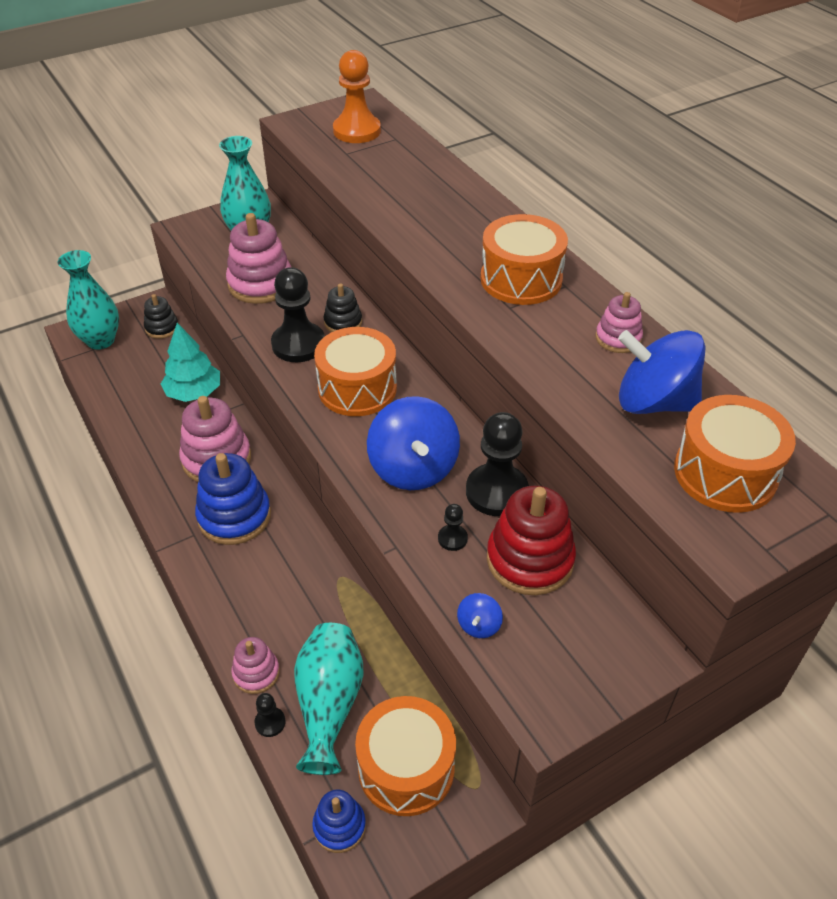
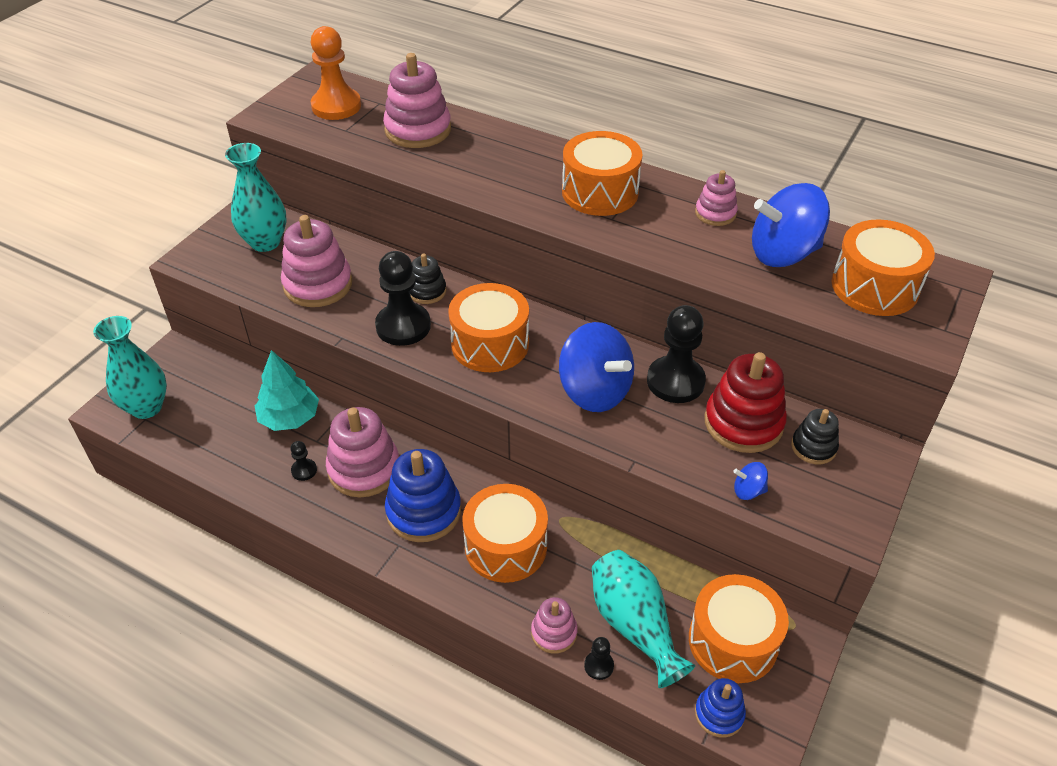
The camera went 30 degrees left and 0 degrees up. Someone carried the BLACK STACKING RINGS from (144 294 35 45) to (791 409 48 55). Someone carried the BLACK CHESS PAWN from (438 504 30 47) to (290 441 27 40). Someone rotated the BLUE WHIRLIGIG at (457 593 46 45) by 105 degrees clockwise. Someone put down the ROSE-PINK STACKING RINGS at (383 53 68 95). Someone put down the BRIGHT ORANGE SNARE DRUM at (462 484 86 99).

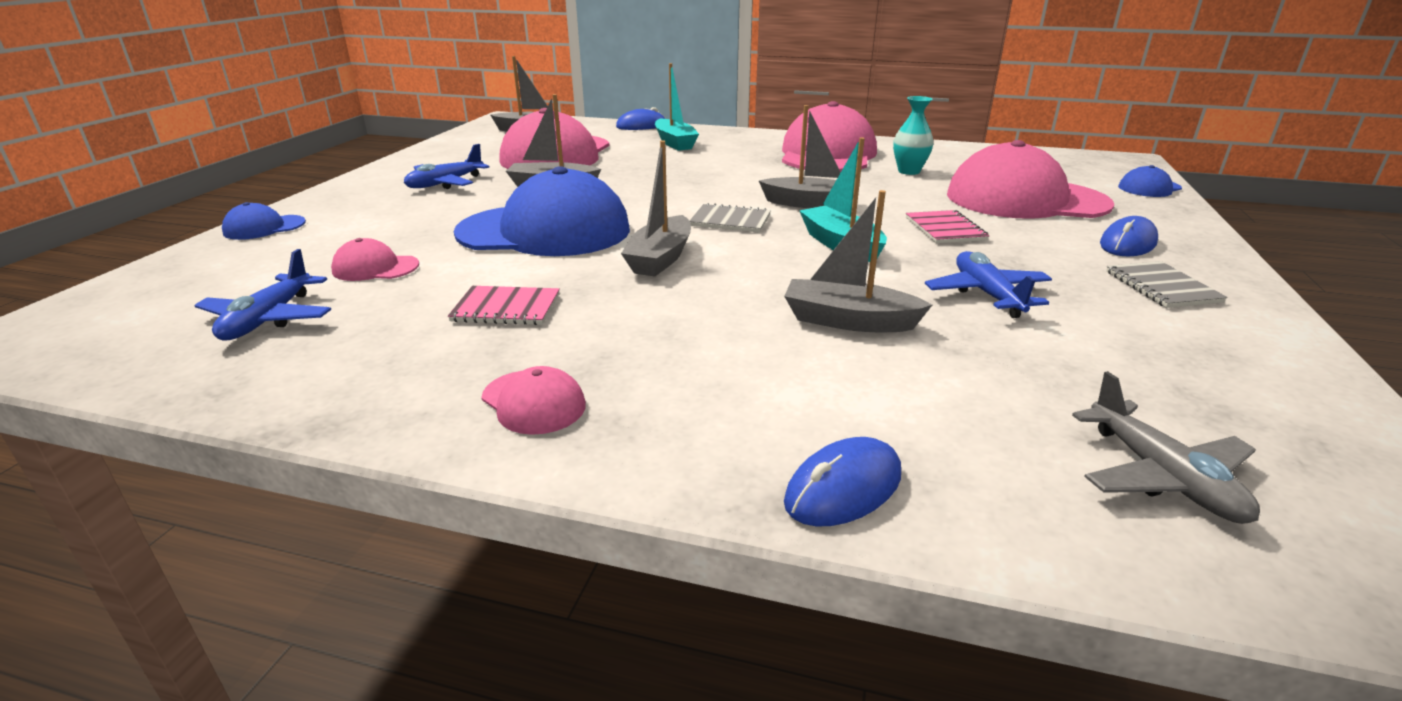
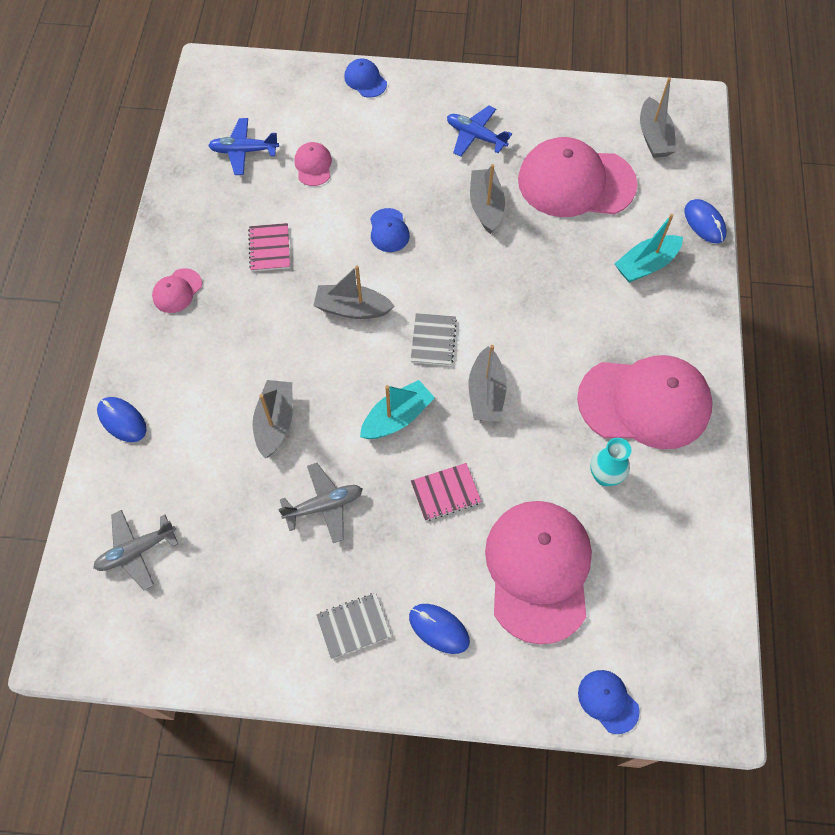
The camera went 80 degrees right and 35 degrees up. Someone scaled the BLUE CAP at (454 166 176 90) by 0.43. Someone repainted the BLUE PLANE at (925 251 127 67), which became the GREY PLANE at (278 463 85 80).

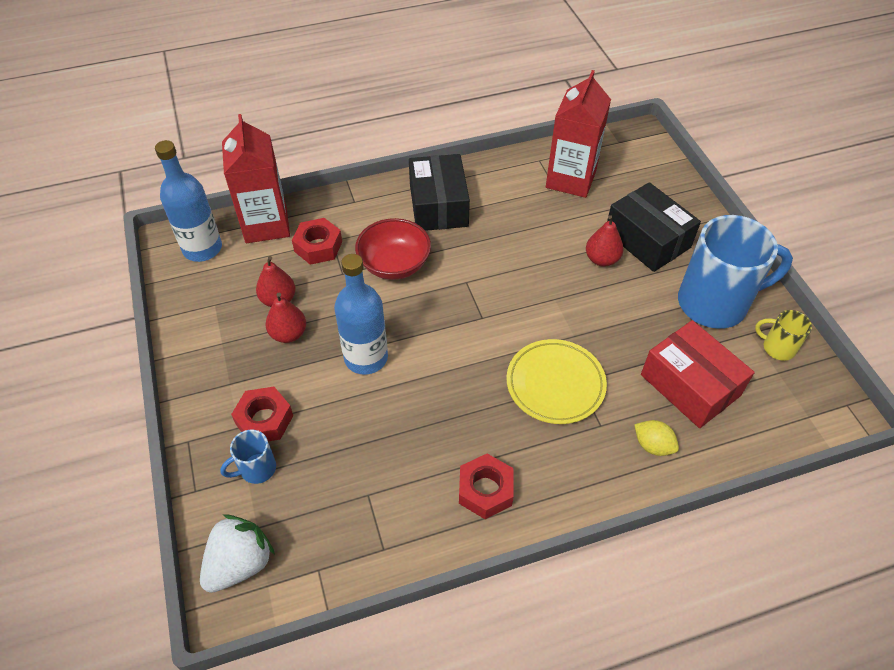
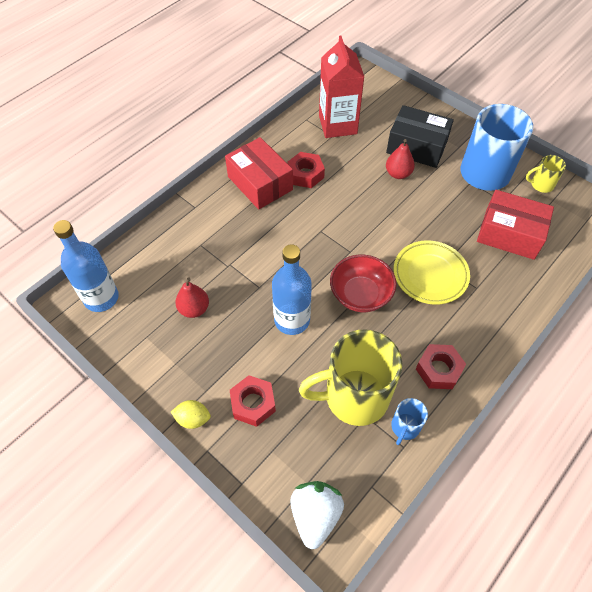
The camera went 30 degrees left and 5 degrees up. Someone carried the BLUE MUG from (220 430 56 54) to (391 398 37 47). Someone took away the CRIMSON JUICE CARTON at (222 114 68 129). Someone took away the CRIMSON TOY PEAR at (266 293 40 50). Someone carried the CRIMSON HEX NUT from (292 218 50 47) to (287 152 38 36). Someone carried the CRIMSON SERVING BOWL from (355 218 76 62) to (330 255 67 57). Someone repainted the BLACK PARCEL at (409 154 61 77), which became the CRIMSON PARCEL at (225 137 68 72). Someone carried the BRIGHT YELLOW CITRUS FRUIT from (634 420 45 36) to (171 400 40 29). Someone put down the BRIGHT YELLOW MUG at (299 329 103 97).

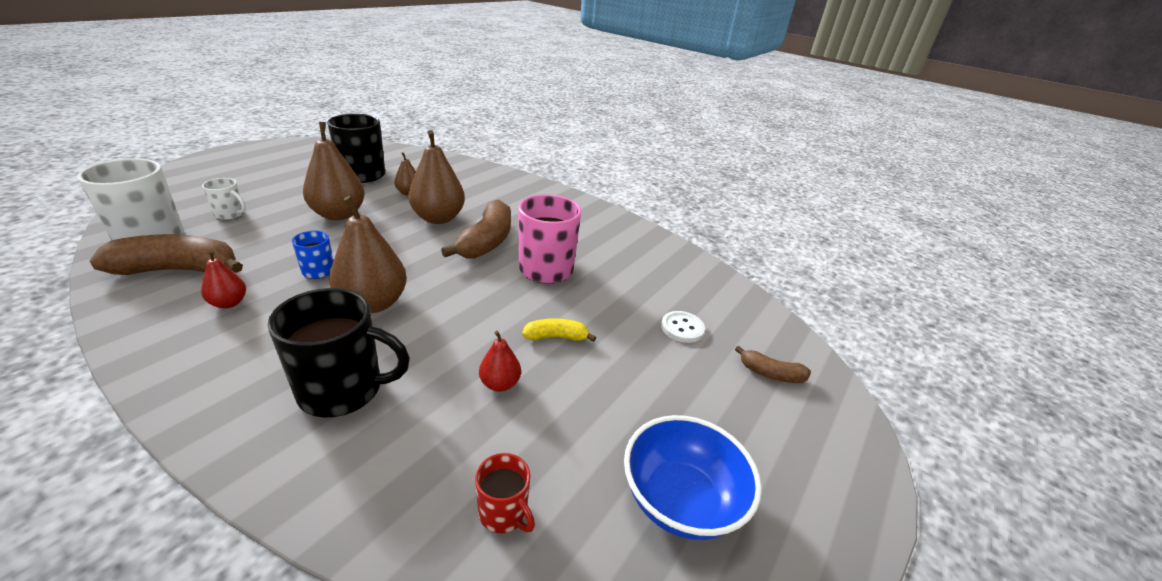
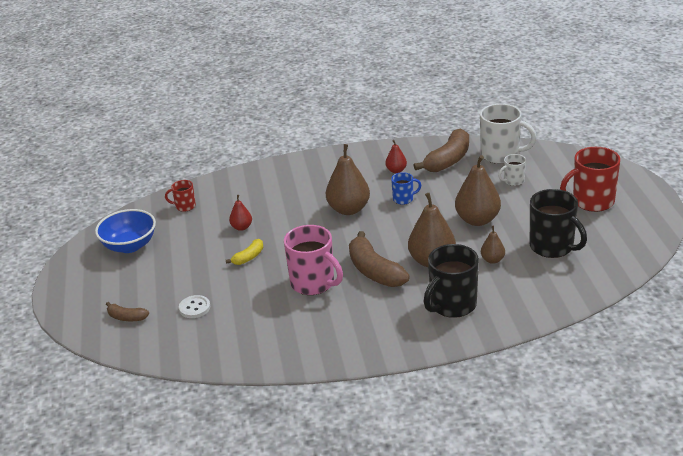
The camera went 140 degrees right and 0 degrees up. Someone carried the BLACK MUG from (268 288 142 129) to (424 244 55 74). Someone rotated the BROWN TOY BANANA at (735 346 76 37) by 135 degrees counterclockwise. Someone put down the CRIMSON MUG at (560 147 60 65).

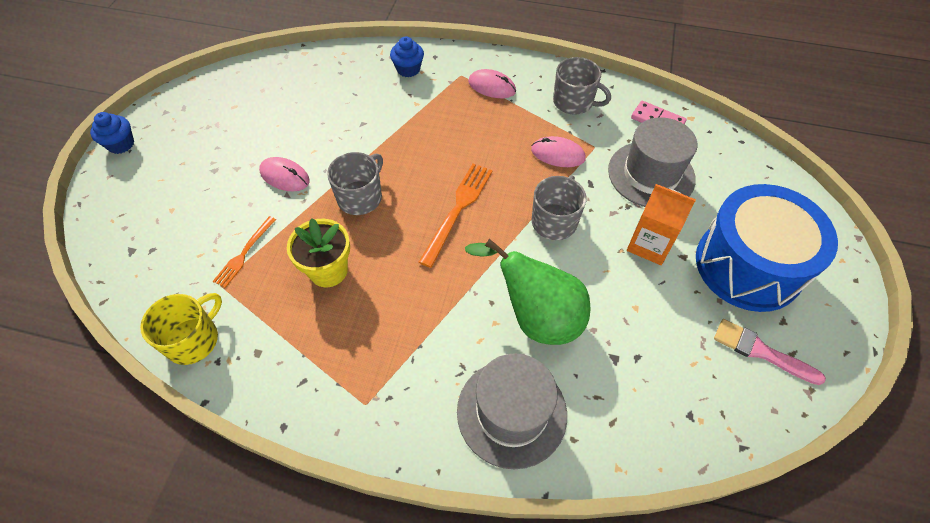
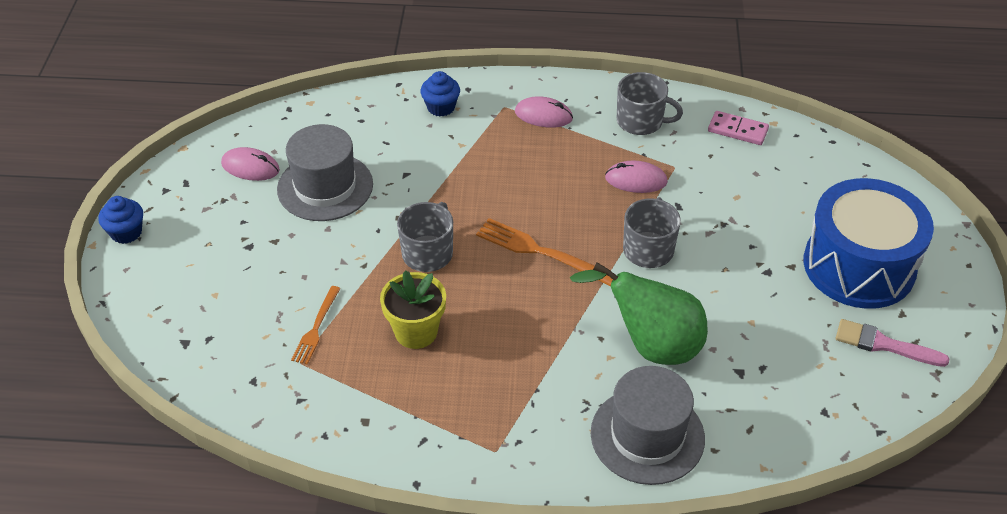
The camera went 10 degrees left and 10 degrees down. Someone took away the BRIGHT YELLOW MUG at (140 293 82 72). Someone carried the ROSE-PINK PC MOUSE from (259 157 51 35) to (221 147 59 34). Someone rotated the BRIGHT ORANGE DINNER FORK at (419 164 74 104) by 75 degrees counterclockwise. Someone carried the GREY TOP HAT from (608 117 89 90) to (277 124 96 97). Someone took away the BRIGHT ORANGE JUICE CARTON at (627 184 69 81).

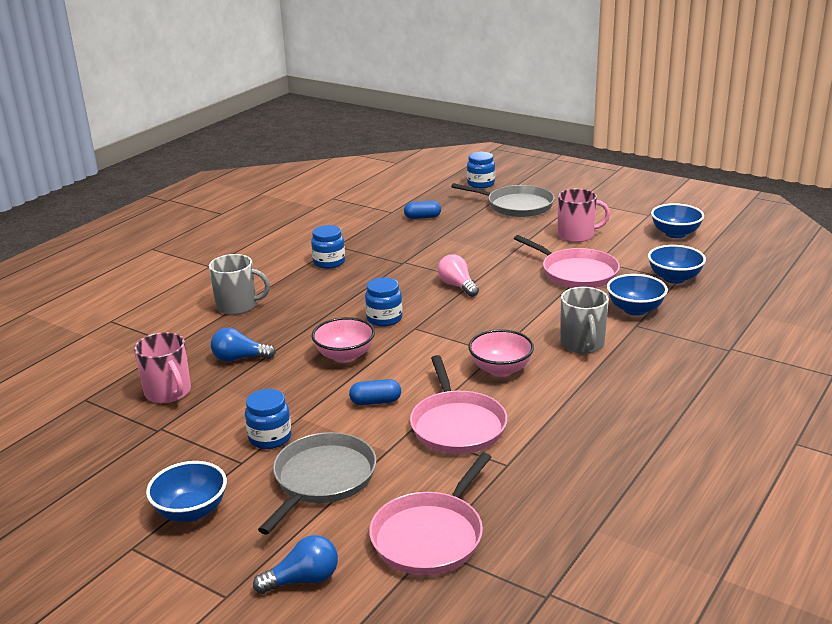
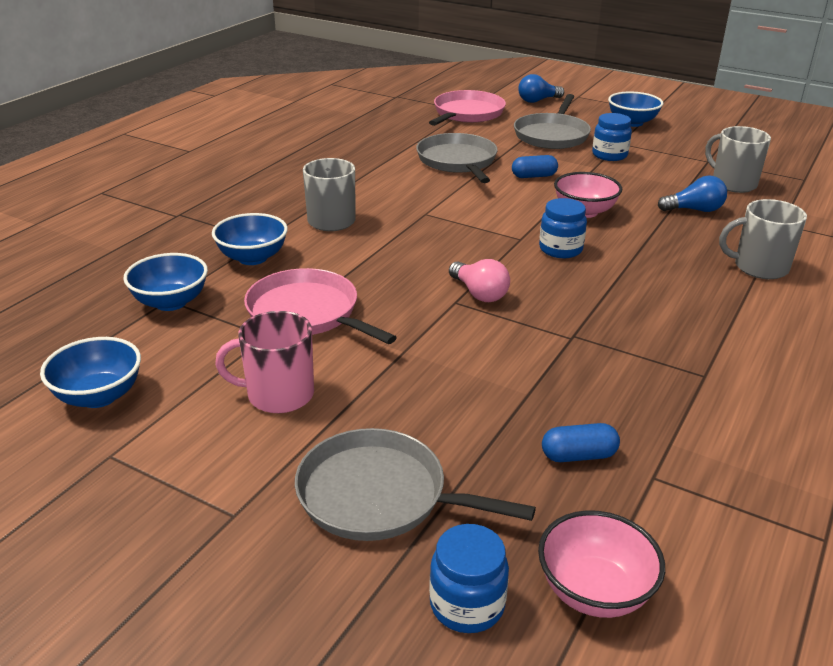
The camera went 175 degrees right and 5 degrees up. Someone repainted the ROSE-PINK MUG at (134 332 57 71), which became the GREY MUG at (705 126 66 67). Someone took away the BLUE JAR at (311 225 34 44). Someone repainted the ROSE-PINK PAN at (410 355 97 99), which became the GREY PAN at (416 133 82 50). Someone carried the ROSE-PINK SERVING BOWL from (468 329 66 48) to (538 510 127 108).

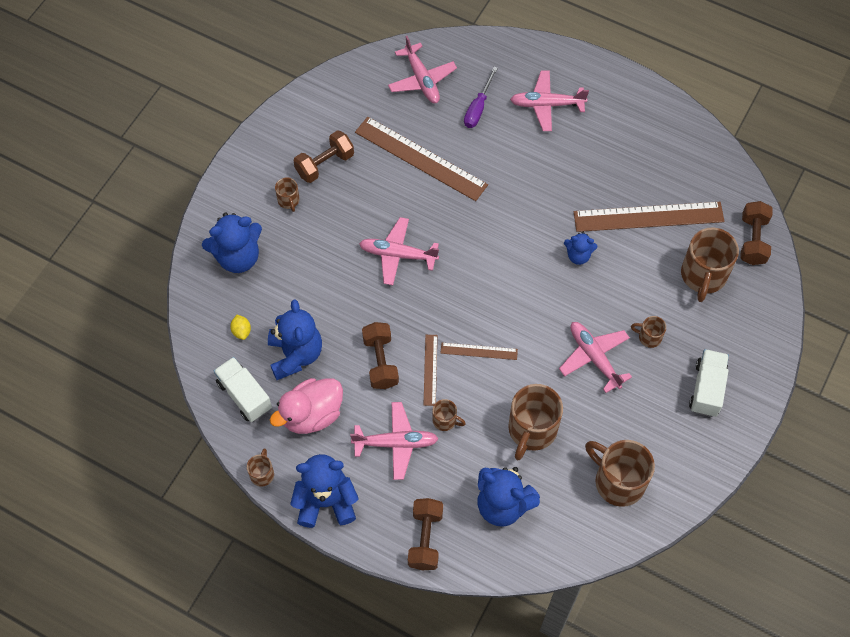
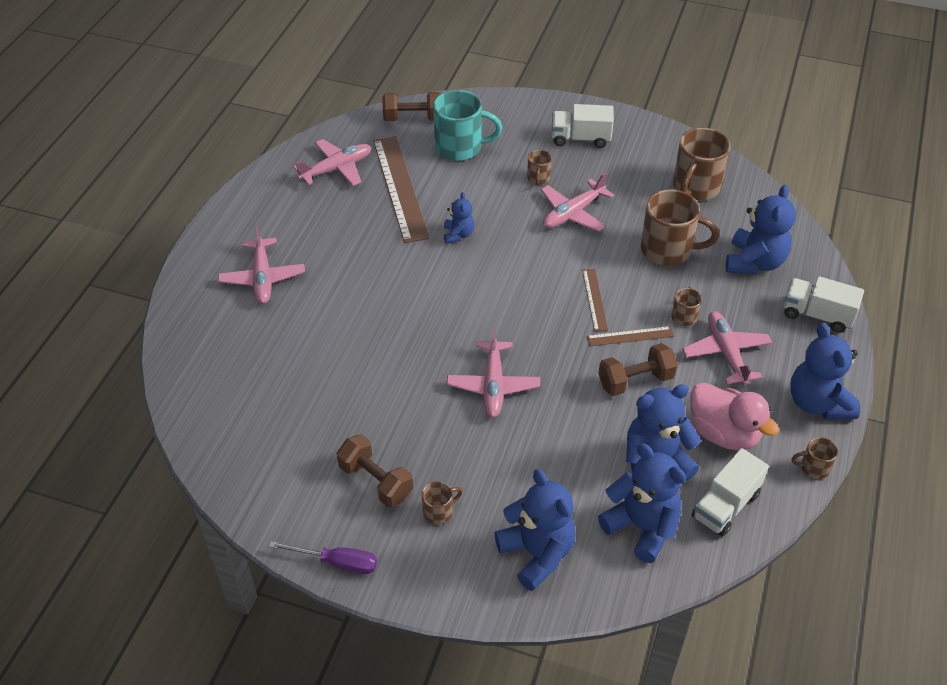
The camera went 100 degrees left and 15 degrees down. Someone swapped the BRIGHT YELLOW CITRUS FRUIT at (230 315 21 25) for the BLUE TEDDY BEAR at (598 444 88 119). Someone took away the BROWN RULER at (355 117 133 84). Someone carried the ROSE-PINK PLANE from (388 36 69 67) to (293 139 78 47). Someone swapped the BROWN HAND WEIGHT at (408 498 35 72) for the WHITE TRUCK at (784 276 80 57). Someone carried the PURPLE SCREWDRIVER from (464 67 34 61) to (269 541 108 33). Someone repainted the BROWN MUG at (681 228 58 74), which became the TEAL MUG at (433 90 69 71).

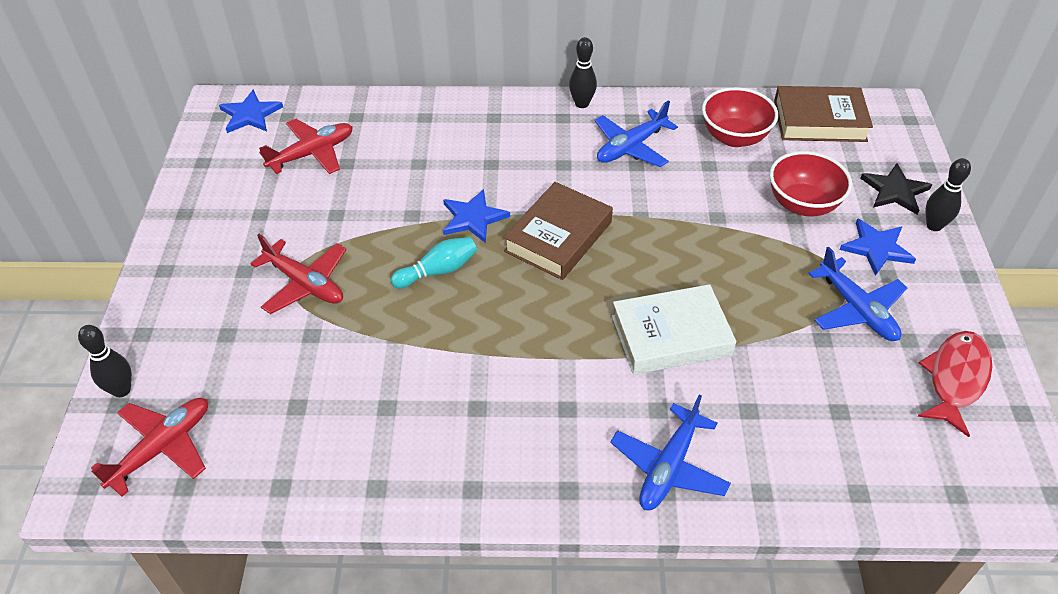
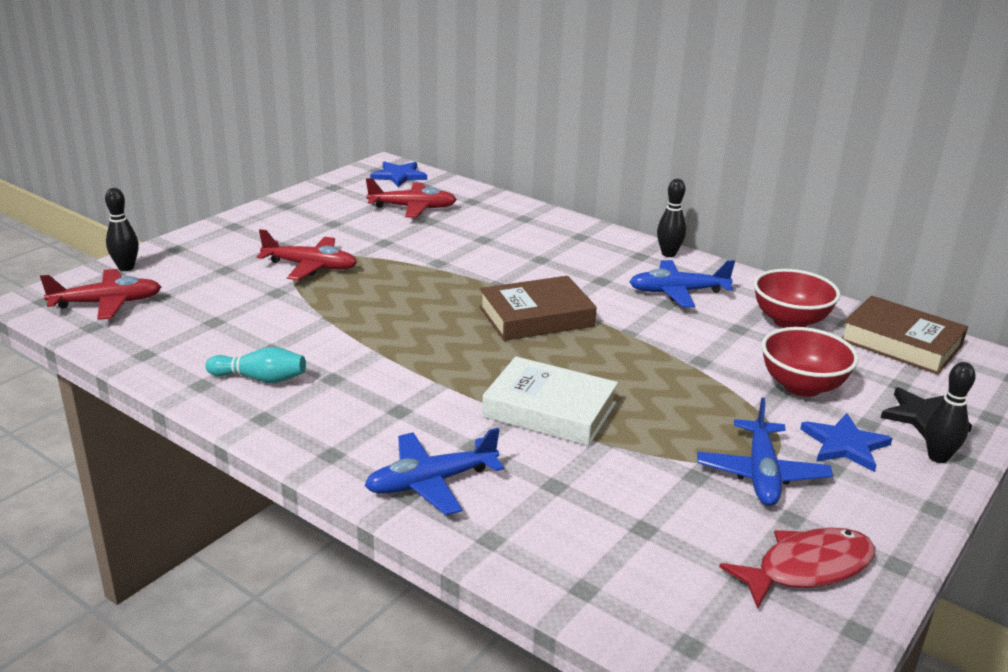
The camera went 35 degrees right and 20 degrees down. Someone rotated the CRIMSON PLANE at (250 234 97 80) by 60 degrees counterclockwise. Someone carried the TEAL TENPIN from (391 237 86 51) to (205 347 101 36). Someone took away the BLUE STAR at (443 189 67 54).

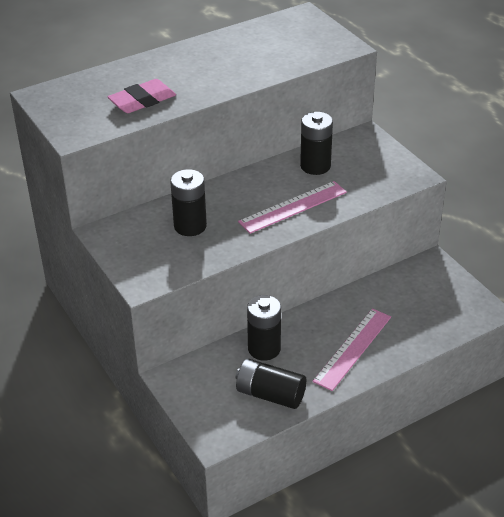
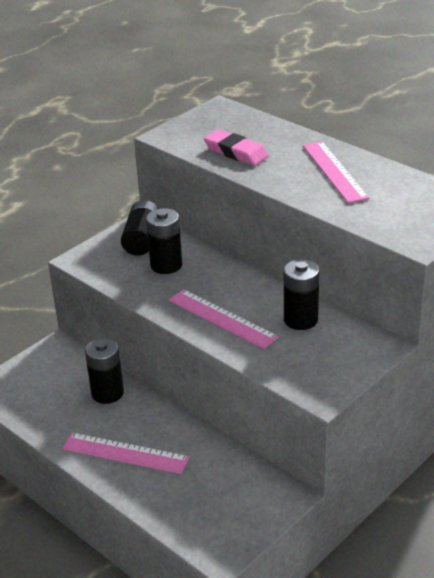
The camera went 75 degrees right and 5 degrees down. Someone carried the BLACK AA BATTERY from (236 359 70 50) to (121 200 38 56). Someone put down the ROSE-PINK RULER at (303 141 66 62).

